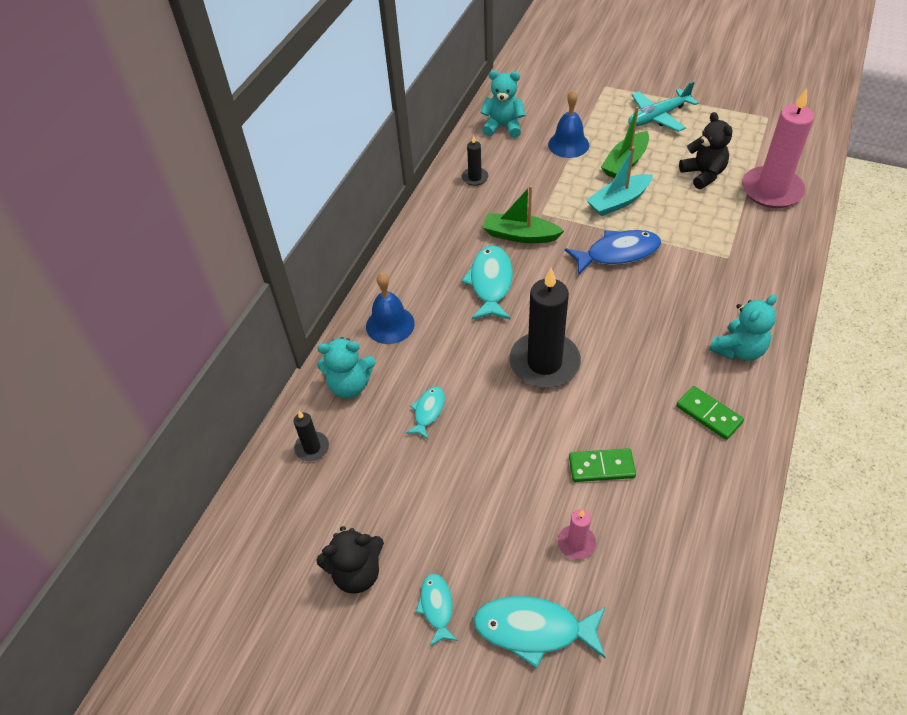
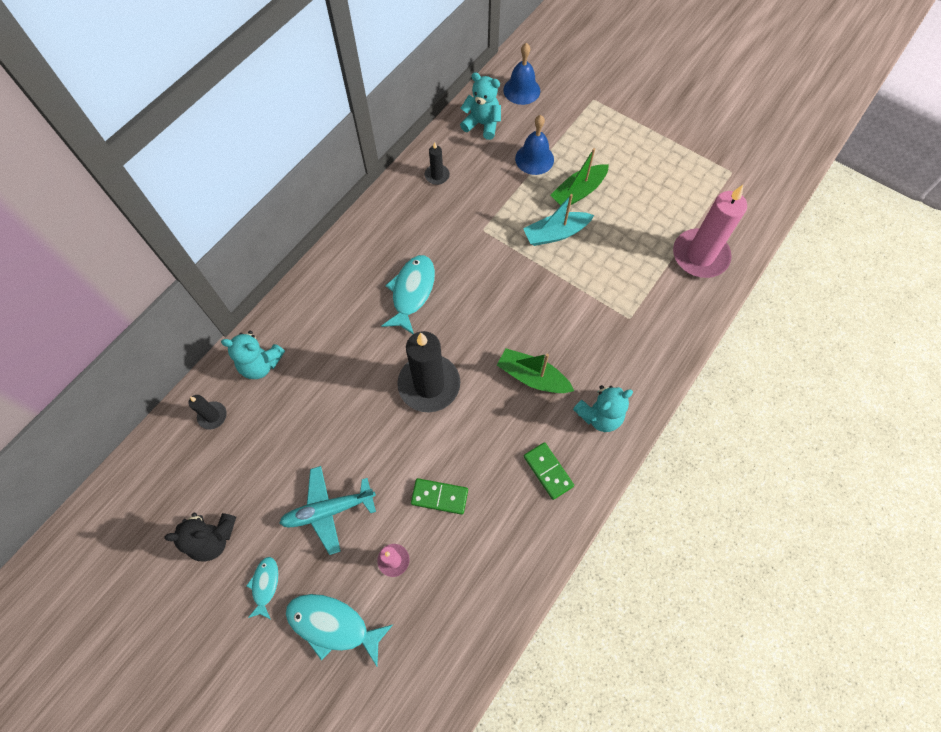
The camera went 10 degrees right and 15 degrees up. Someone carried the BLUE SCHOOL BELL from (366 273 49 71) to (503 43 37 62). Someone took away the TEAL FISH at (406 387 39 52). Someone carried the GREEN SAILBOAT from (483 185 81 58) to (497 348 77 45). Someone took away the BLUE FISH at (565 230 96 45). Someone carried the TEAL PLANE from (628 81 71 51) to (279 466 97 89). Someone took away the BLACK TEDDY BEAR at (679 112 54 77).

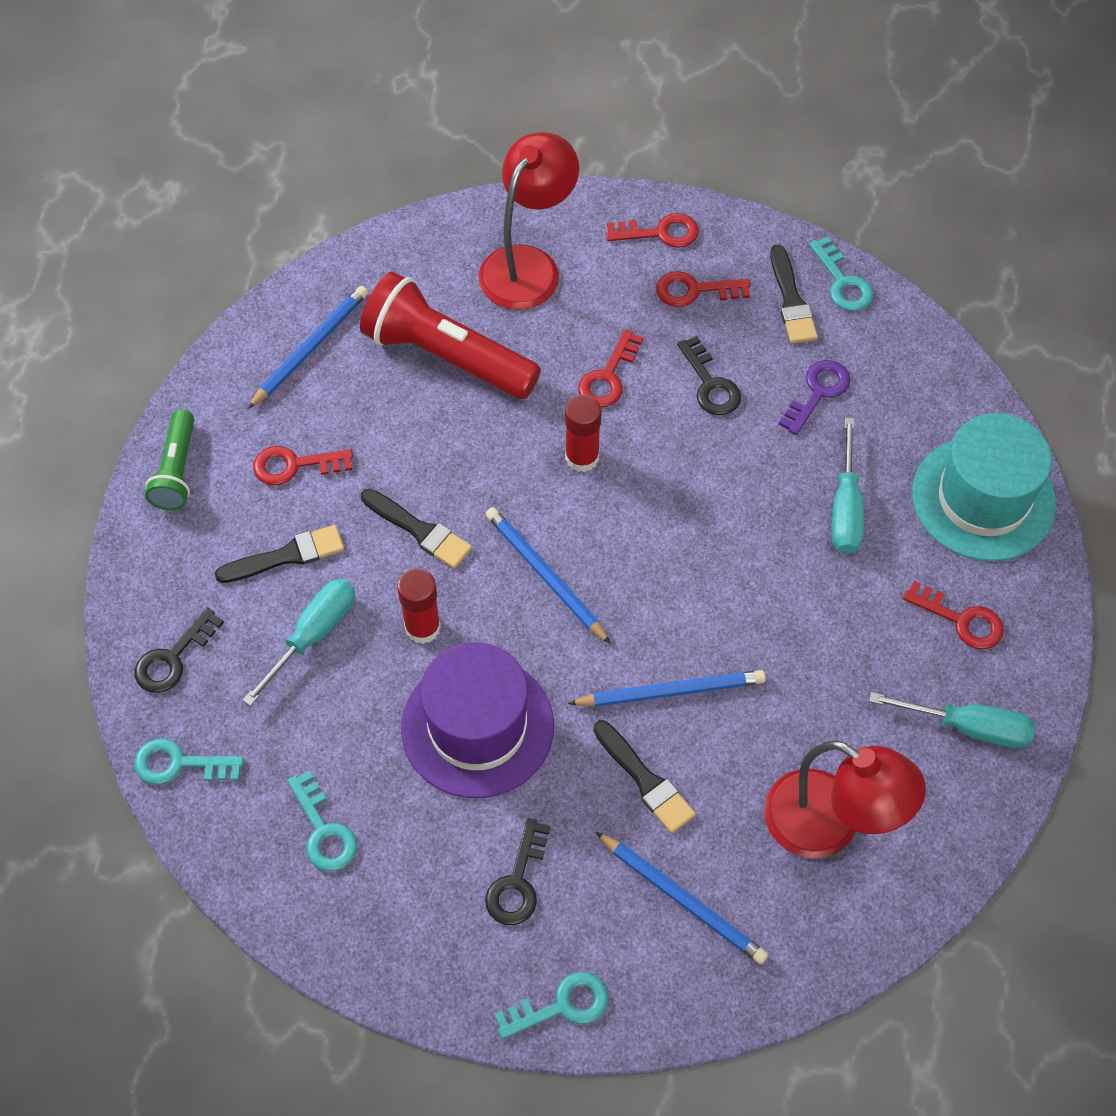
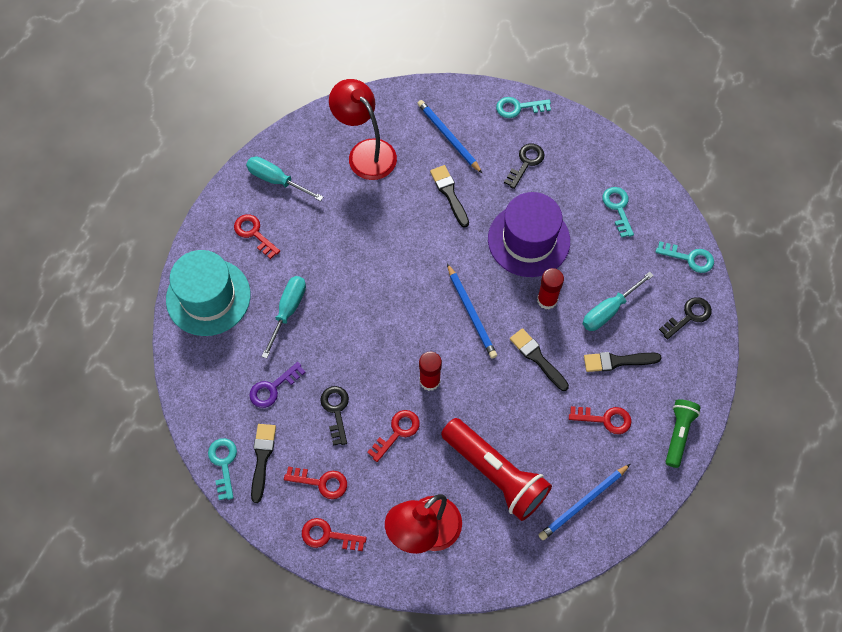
The camera went 165 degrees left and 5 degrees up. Someone took away the BLUE WOODEN PENCIL at (568 670 198 37).

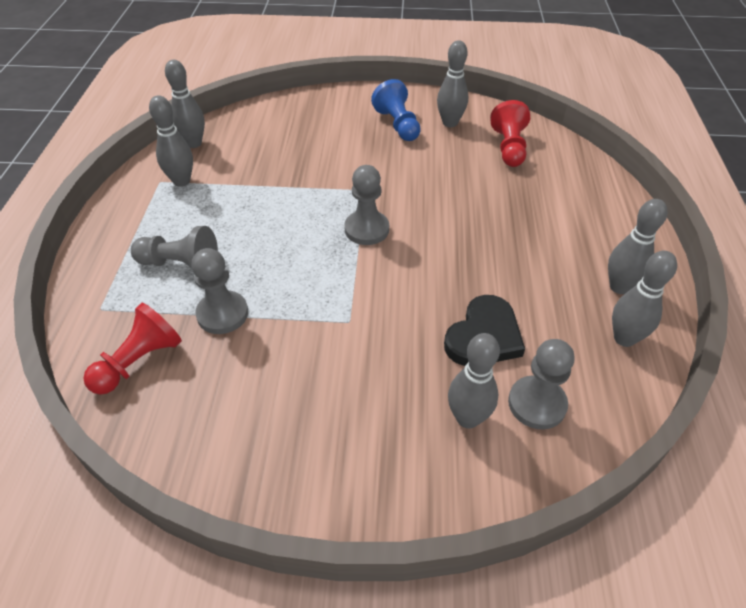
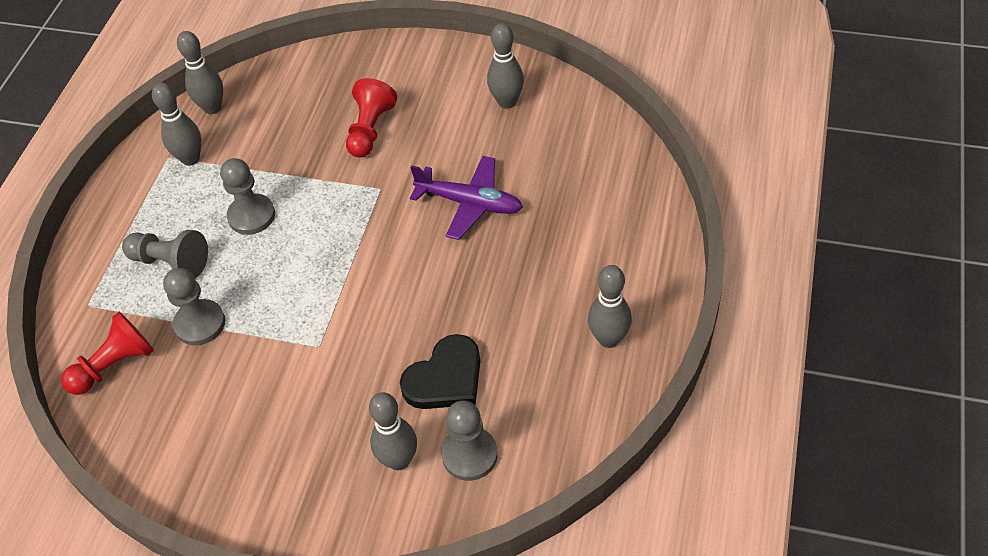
The camera went 15 degrees right and 5 degrees up. Someone carried the GREY CHESS PAWN from (344 165 45 80) to (220 158 55 77). Someone took away the BLUE CHESS PAWN at (371 79 50 62). Someone carried the CRIMSON CHESS PAWN from (490 100 40 67) to (346 78 51 79). Someone took away the GREY TENPIN at (612 251 65 96). Someone put down the PURPLE PLANE at (410 156 113 84).

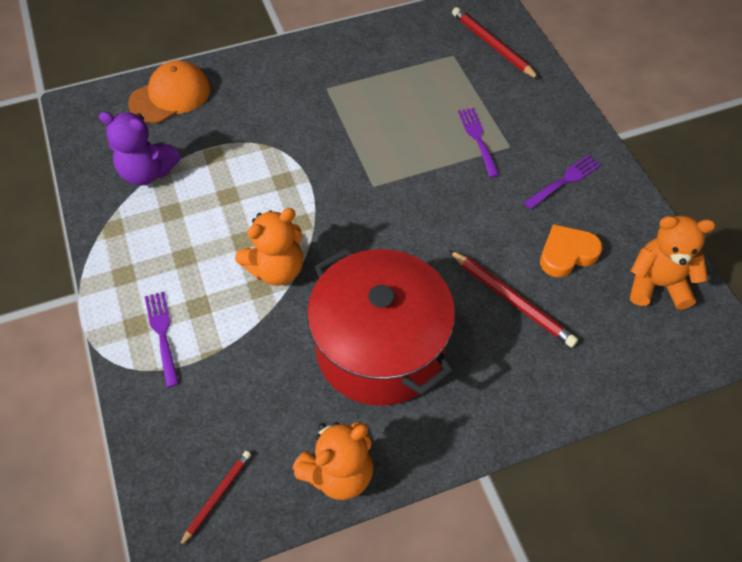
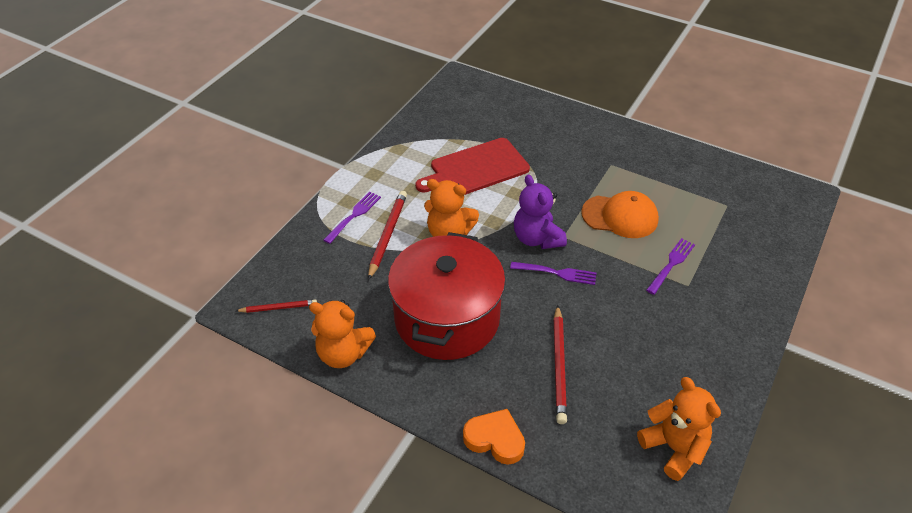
The camera went 50 degrees right and 10 degrees down. Someone carried the PURPLE TEDDY BEAR from (99 112 82 74) to (514 174 53 75). Someone carried the BRIGHT ORANGE CAP from (128 61 82 62) to (581 191 78 47). Someone carried the CRIMSON WOODEN PENCIL from (452 7 88 73) to (368 191 39 89). Someone carried the PURPLE DINNER FORK from (524 155 77 54) to (510 262 87 23). Someone carried the BRIGHT ORANGE HEART SHAPE from (540 224 63 53) to (463 409 62 56). Someone put down the CRIMSON BREAD BOARD at (416 138 114 57).

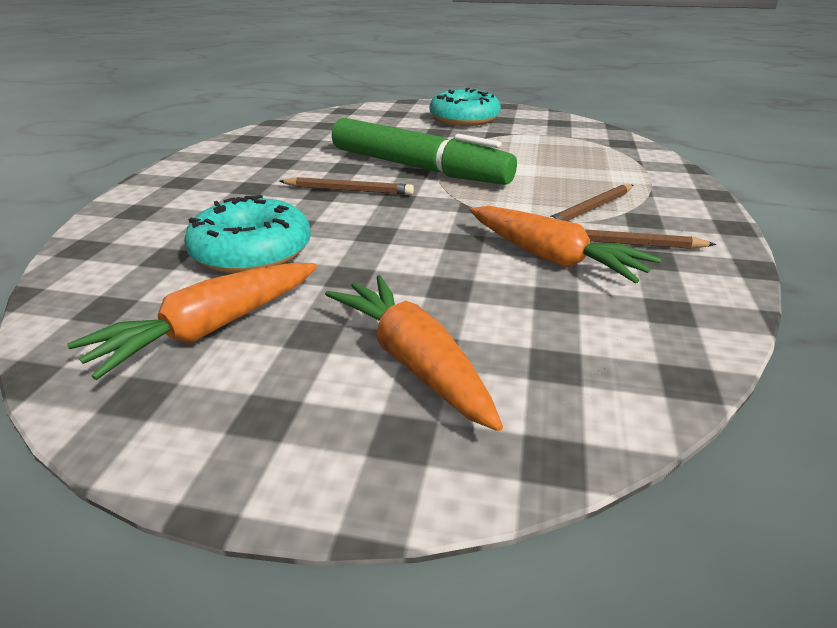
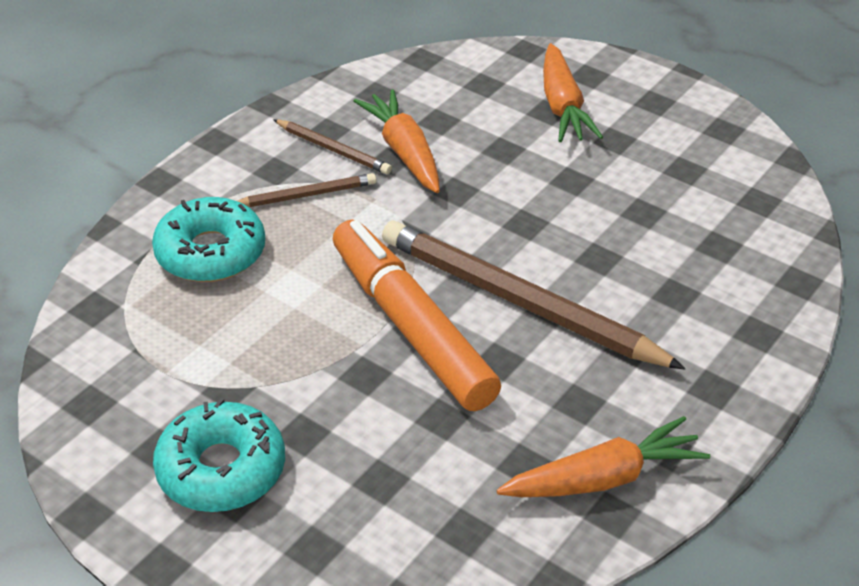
The camera went 155 degrees left and 10 degrees up. Someone carried the BRIGHT ORANGE TOY CARROT from (67 263 250 117) to (497 416 213 81). Someone carried the TEAL DOUGHNUT from (184 195 127 79) to (152 197 113 85). Someone scaled the BROWN WOODEN PENCIL at (280 177 134 18) by 2.10. Someone repainted the GREEN FELT PEN at (332 118 185 67), which became the BRIGHT ORANGE FELT PEN at (333 220 168 191).

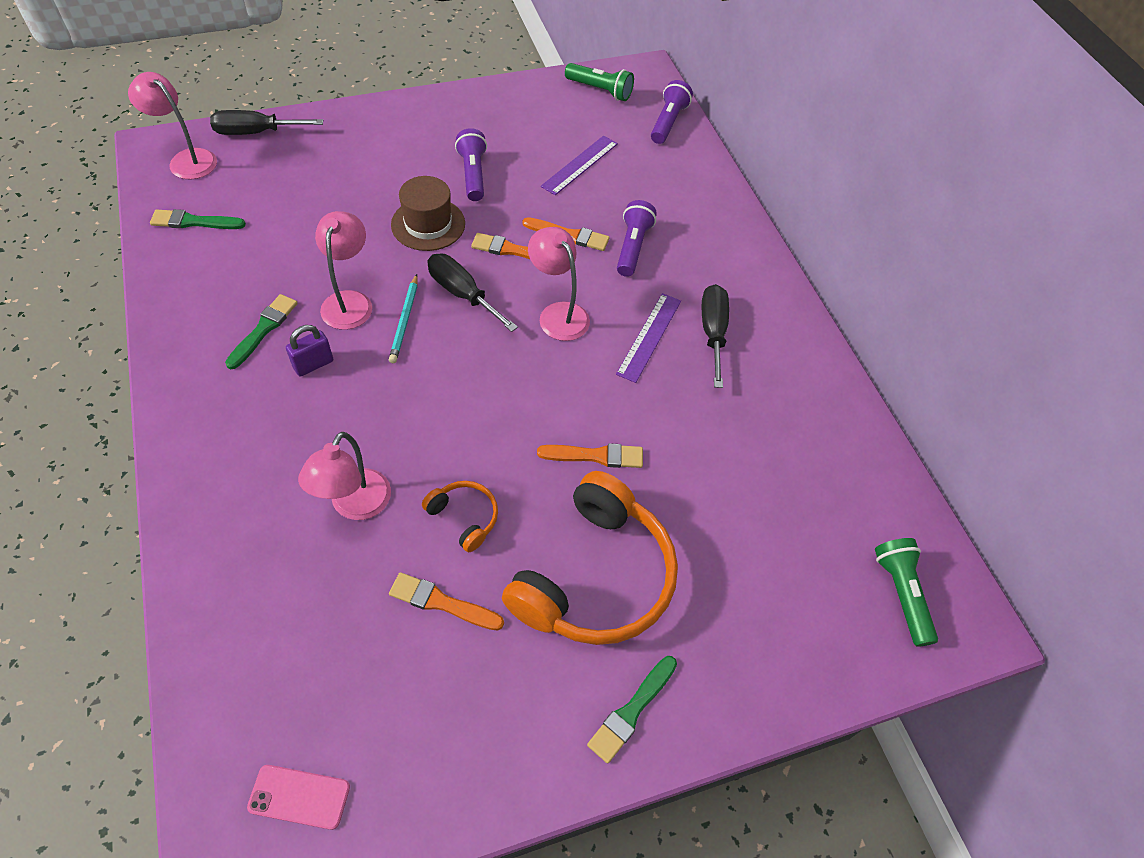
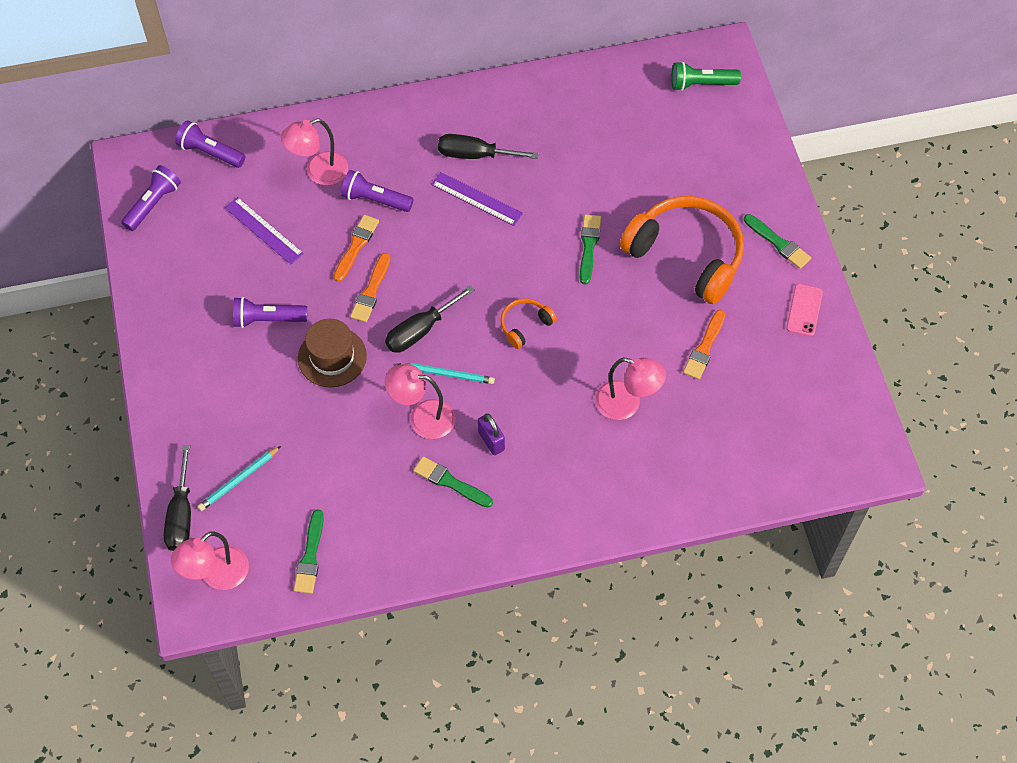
The camera went 80 degrees left and 5 degrees up. Someone carried the ROSE-PINK PHONE from (247 765 103 65) to (786 284 37 52). Someone carried the BRIGHT ORANGE HEADPHONES from (422 481 76 71) to (501 298 56 51). Someone carried the ROSE-PINK DESK LAMP from (528 227 62 114) to (281 118 67 67). Someone repainted the BRIGHT ORANGE PAINT BRUSH at (537 443 106 25), which became the GREEN PAINT BRUSH at (580 214 21 70). Someone repainted the GREEN FLASHLIGHT at (565 63 69 38), which became the PURPLE FLASHLIGHT at (121 165 60 66). Someone put down the TEAL WOODEN PENCIL at (198 446 83 65).

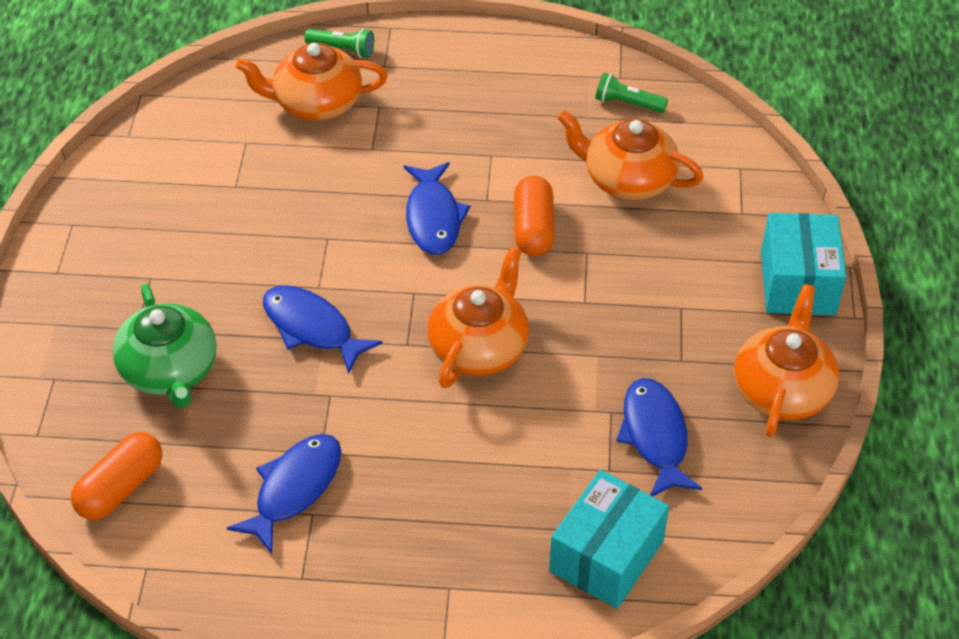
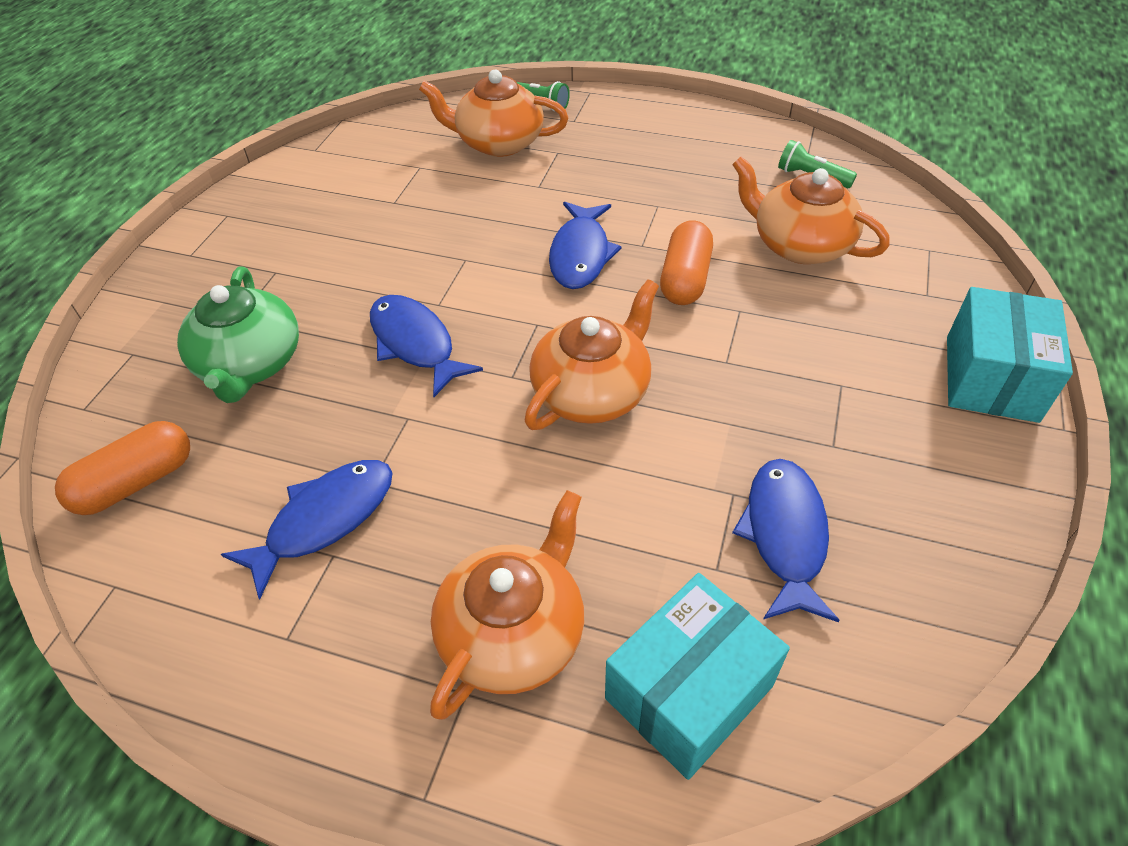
The camera went 15 degrees right and 0 degrees up. Someone carried the BRIGHT ORANGE CHINA TEAPOT from (734 284 105 153) to (430 490 154 230).

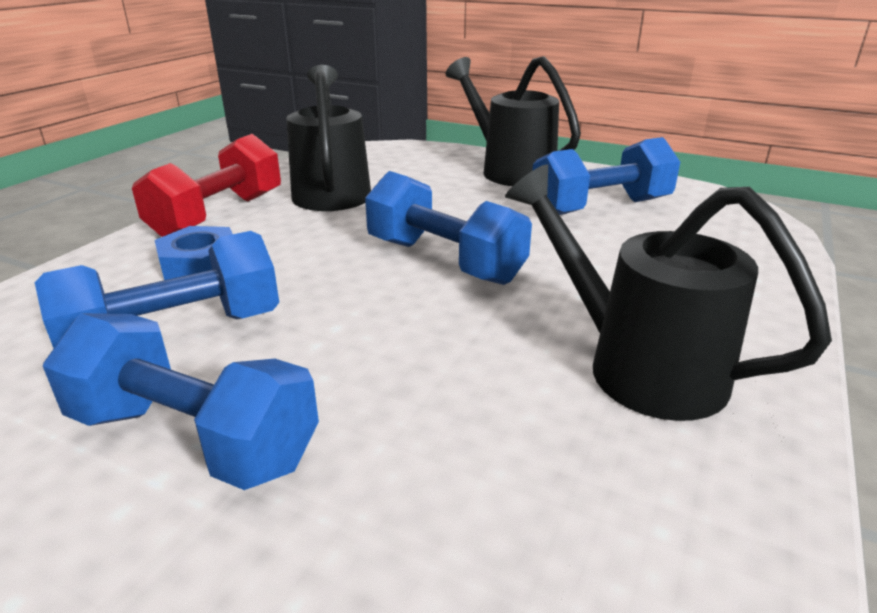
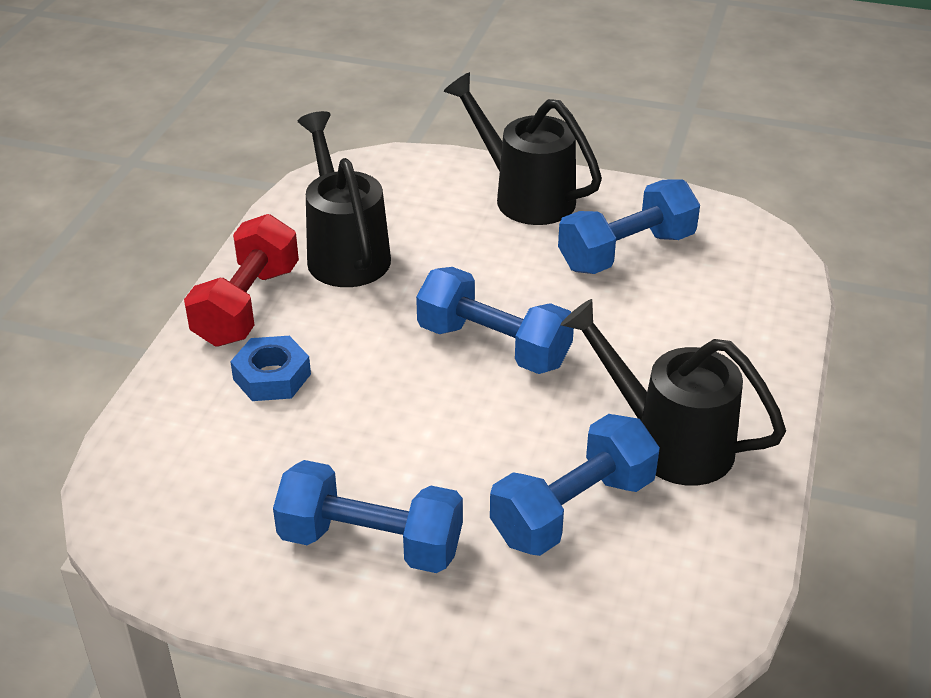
The camera went 10 degrees left and 10 degrees up. Someone carried the BLUE HAND WEIGHT from (34 231 245 117) to (490 414 170 142).

